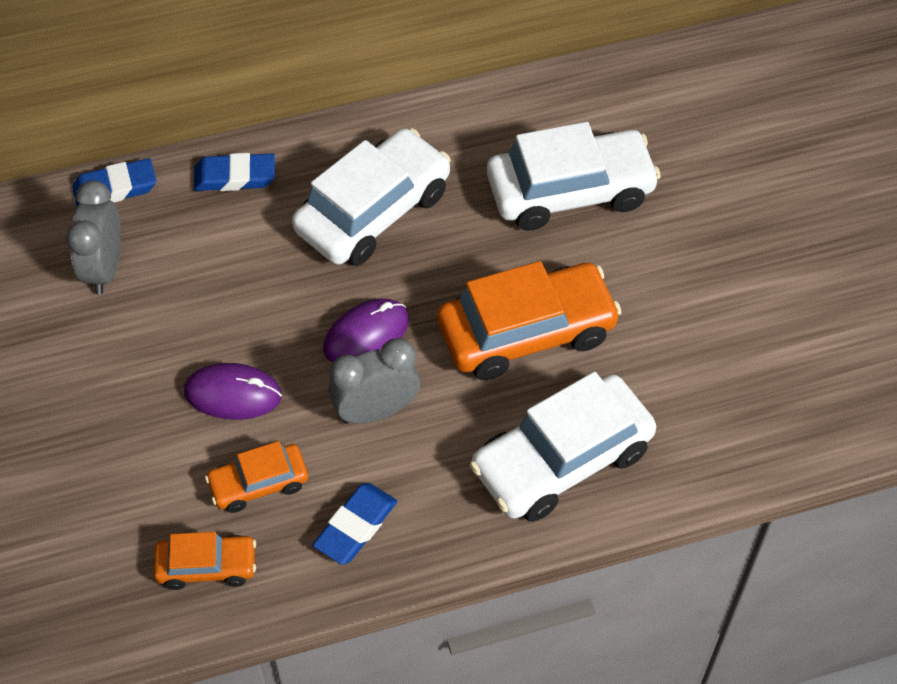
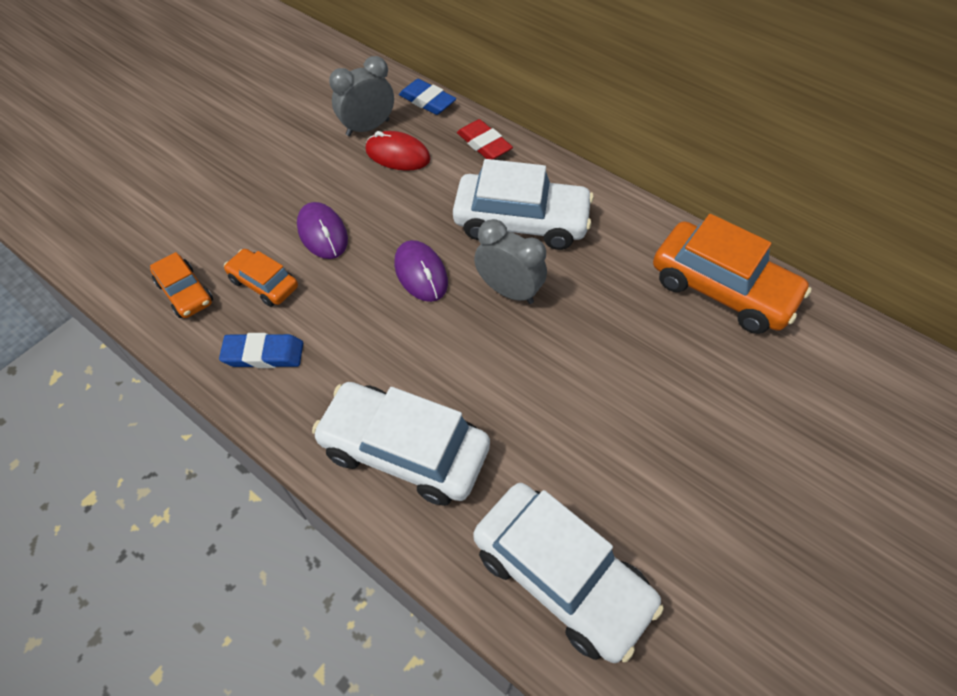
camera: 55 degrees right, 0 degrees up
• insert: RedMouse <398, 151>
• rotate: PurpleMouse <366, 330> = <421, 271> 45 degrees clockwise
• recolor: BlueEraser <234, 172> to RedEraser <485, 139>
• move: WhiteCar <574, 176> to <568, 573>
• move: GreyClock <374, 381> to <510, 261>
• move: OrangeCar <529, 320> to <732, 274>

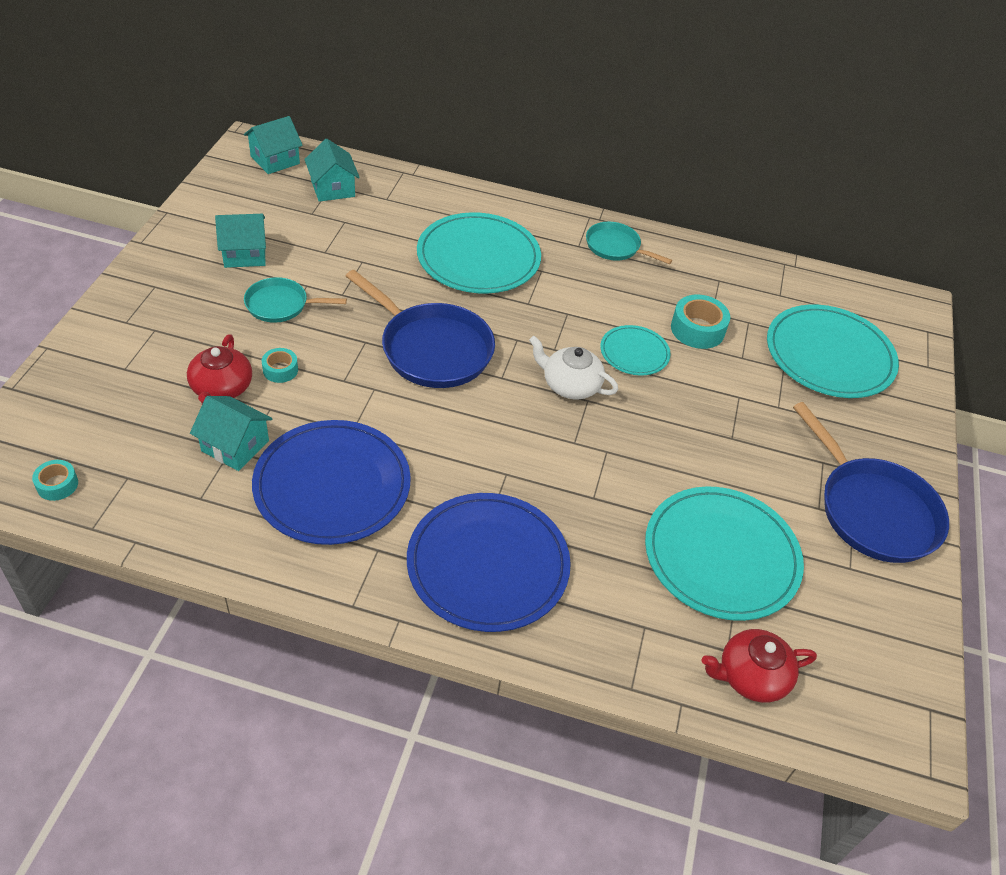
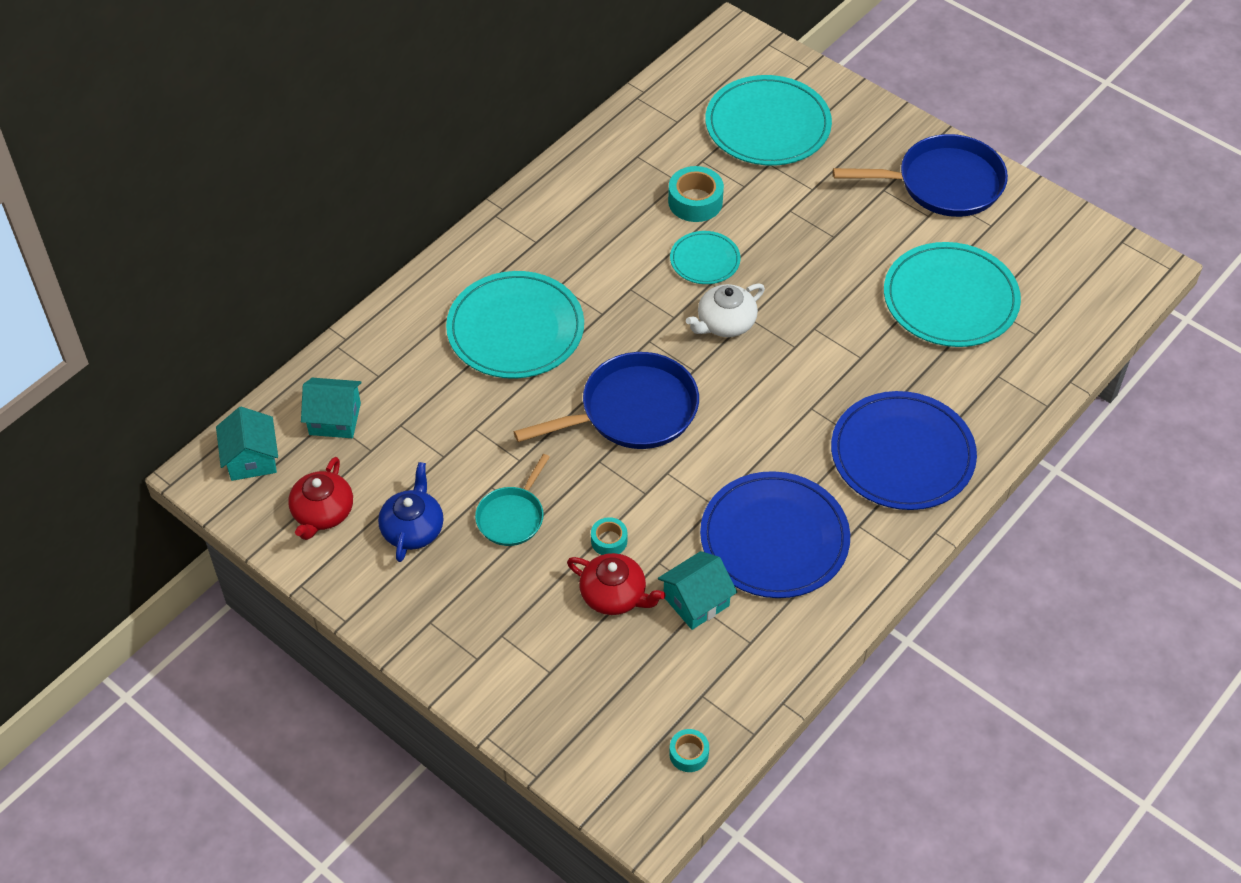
camera: 60 degrees left, 5 degrees up
• move: RedTeapot <759, 666> to <320, 498>
• replace: TurquoiseHouse <240, 241> to BlueTeapot <411, 512>
• delete: TurquoisePan <629, 243>

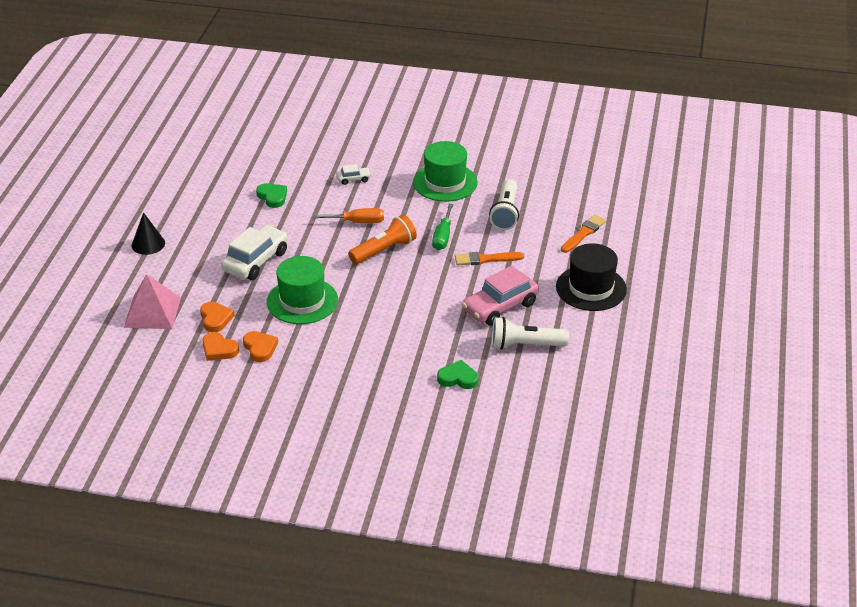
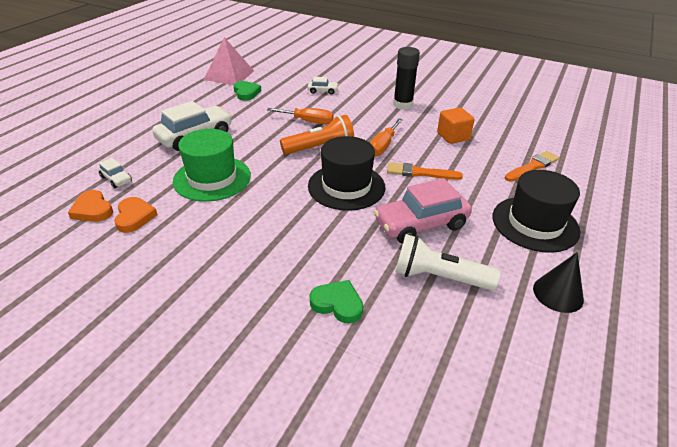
camera: 15 degrees right, 0 degrees up
• replace: OrangeHeart <217, 317> to WhiteCar <115, 173>
• move: PinkPyramid <152, 301> to <229, 61>
• insert: BlackHat <346, 173>
• recolor: GreenScrewdriver <442, 227> to OrangeScrewdriver <386, 137>
• replace: GreenHat <445, 171> to BlackGlueStick <406, 78>
• replace: WhiteFlashlight <504, 204> to OrangeCube <456, 126>
• move: BlackCone <148, 233> to <558, 282>

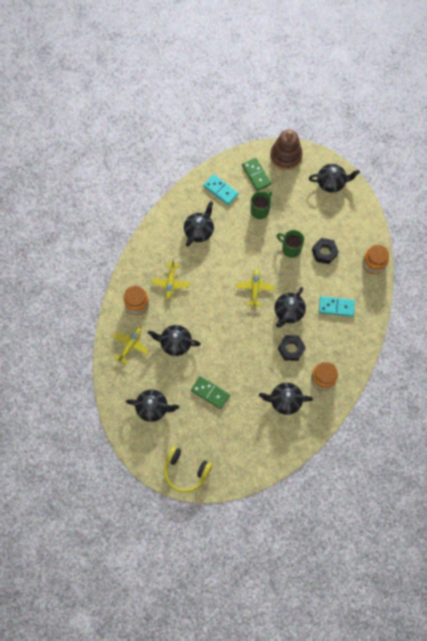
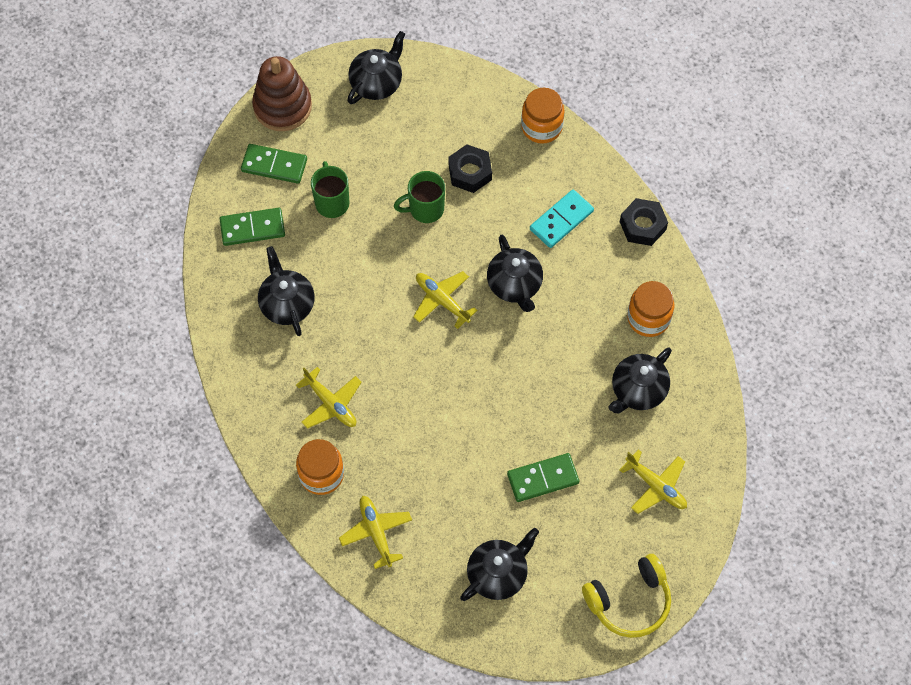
camera: 50 degrees left, 5 degrees down
• recolor: TurquoiseDomino <221, 189> to GreenDomino <252, 227>
• move: BlackNut <292, 348> to <644, 222>
• insert: YellowPlane <653, 481>
• delete: BlackTeapot <174, 340>

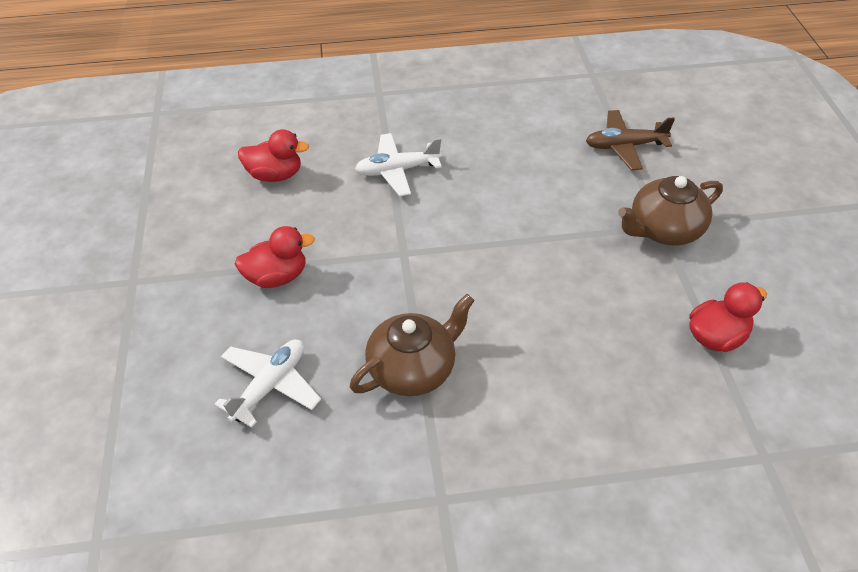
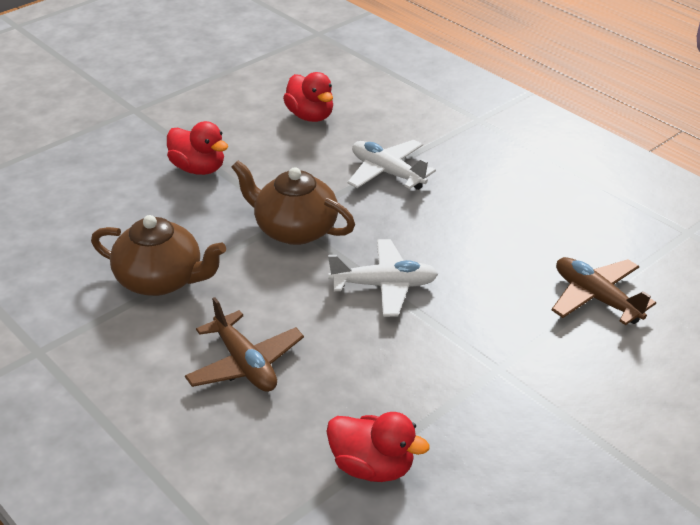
camera: 55 degrees right, 10 degrees down
• insert: BrownPlane <244, 344>
• move: BrownTeapot <670, 211> to <293, 203>
• move: WhitePlane <268, 383> to <383, 278>

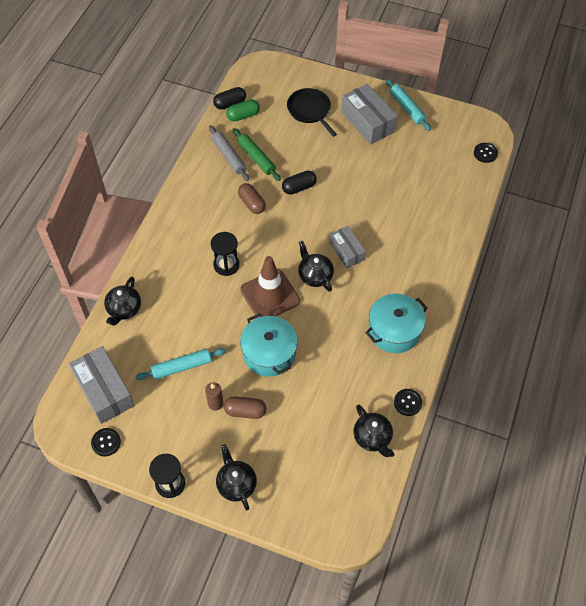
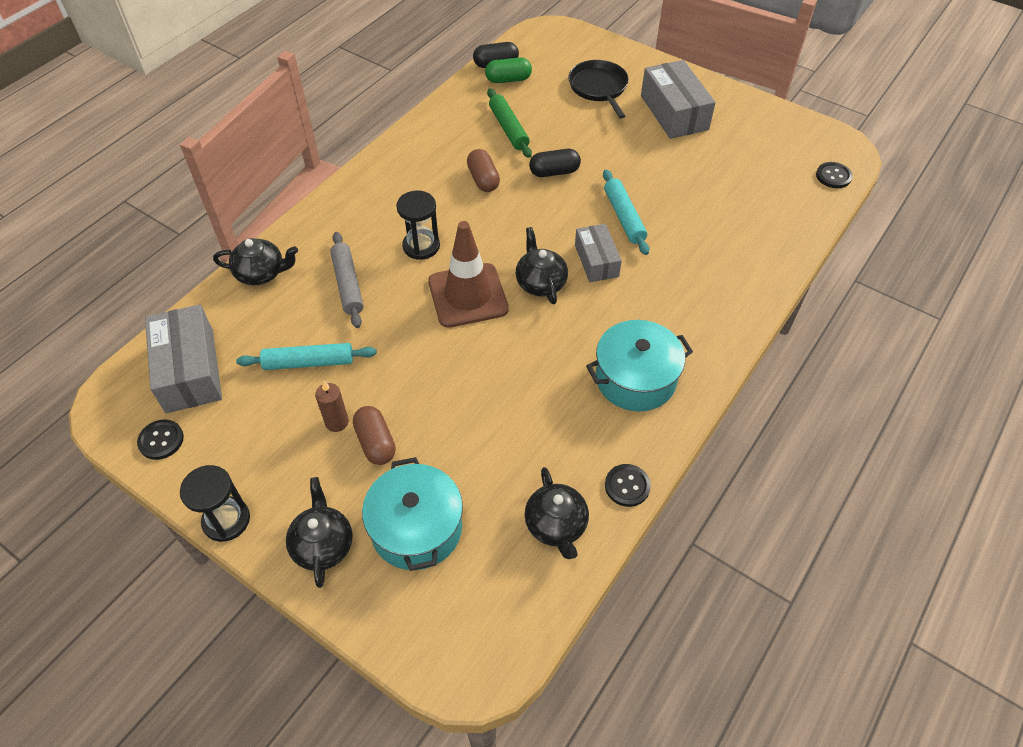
camera: 15 degrees right, 5 degrees down
• rotate: BlackTeapot <122, 301> = <255, 261> 120 degrees counterclockwise
• move: GreyRollingPin <229, 153> to <346, 280>
• rotate: BrownCapsule <245, 408> = <374, 435> 45 degrees clockwise
• move: TurquoisePot <269, 345> to <412, 514>
• move: TurquoiseRollingPin <408, 105> to <626, 212>

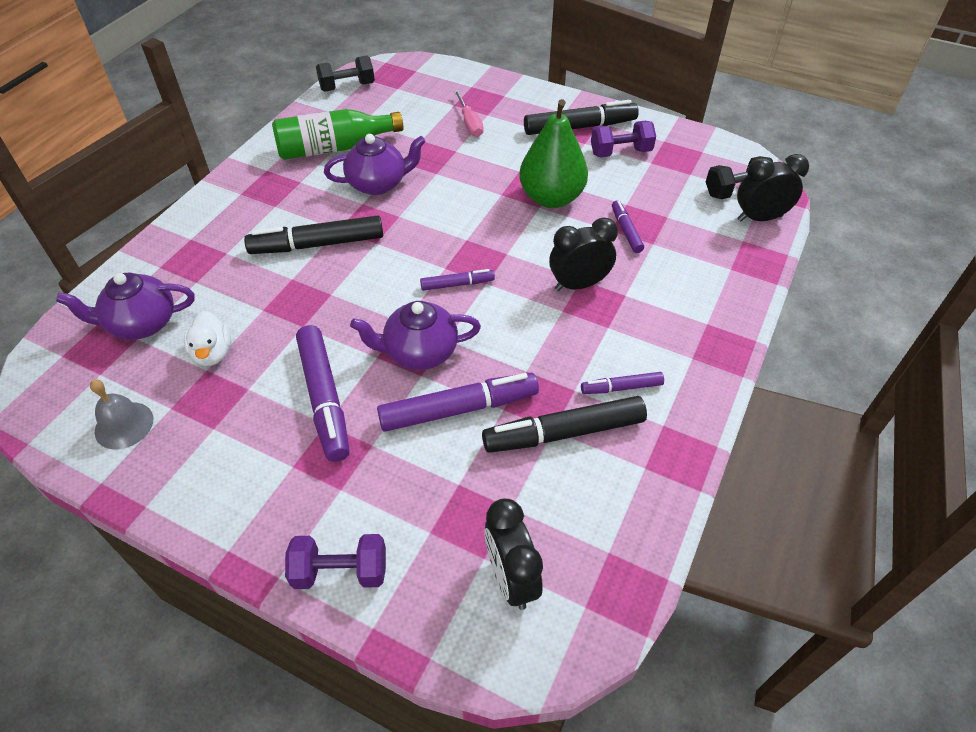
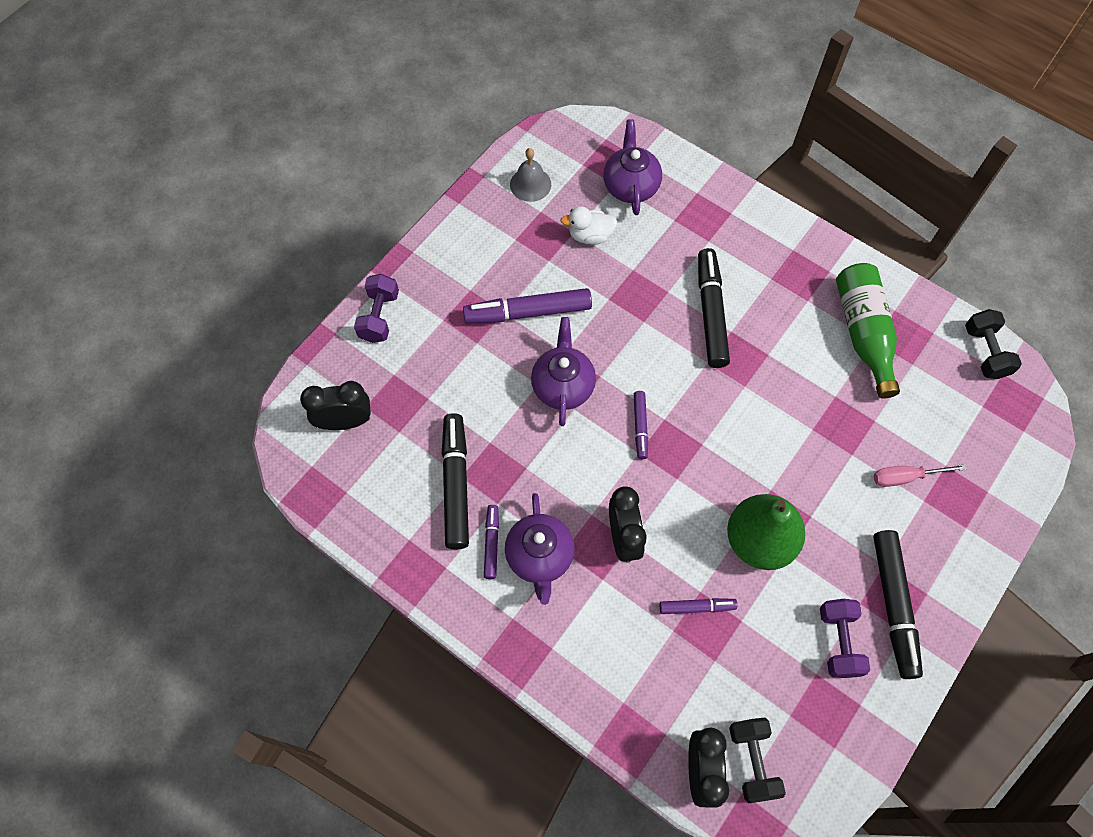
camera: 100 degrees right, 15 degrees up
• move: PurpleTeapot <375, 164> to <540, 549>
• delete: PurpleMarker <458, 402>

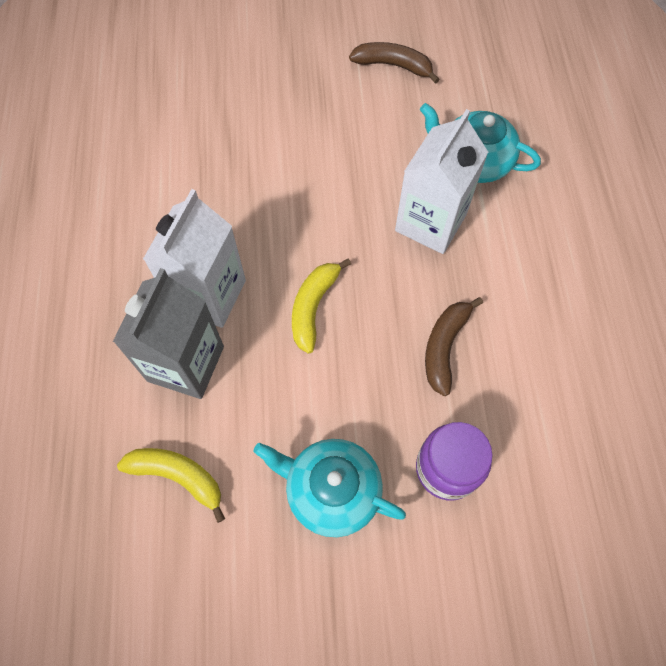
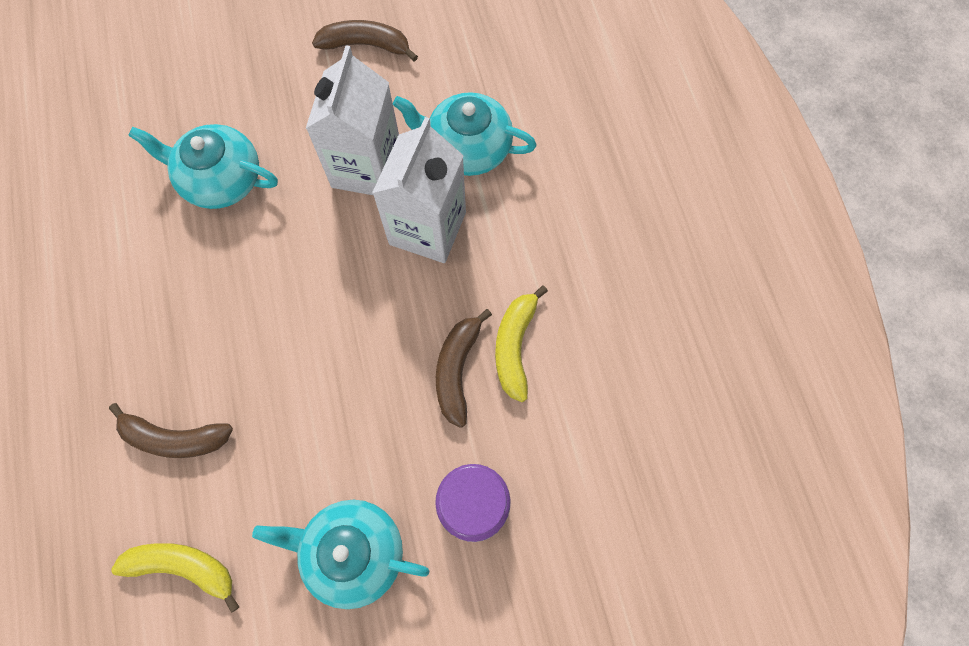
camera: 10 degrees left, 5 degrees up
• replace: GreyCarton <168, 333> to BrownBanana <171, 430>
• insert: TurquoiseTeapot <203, 166>
• move: WhiteCarton <194, 258> to <352, 120>
• move: YellowBanana <321, 305> to <521, 343>

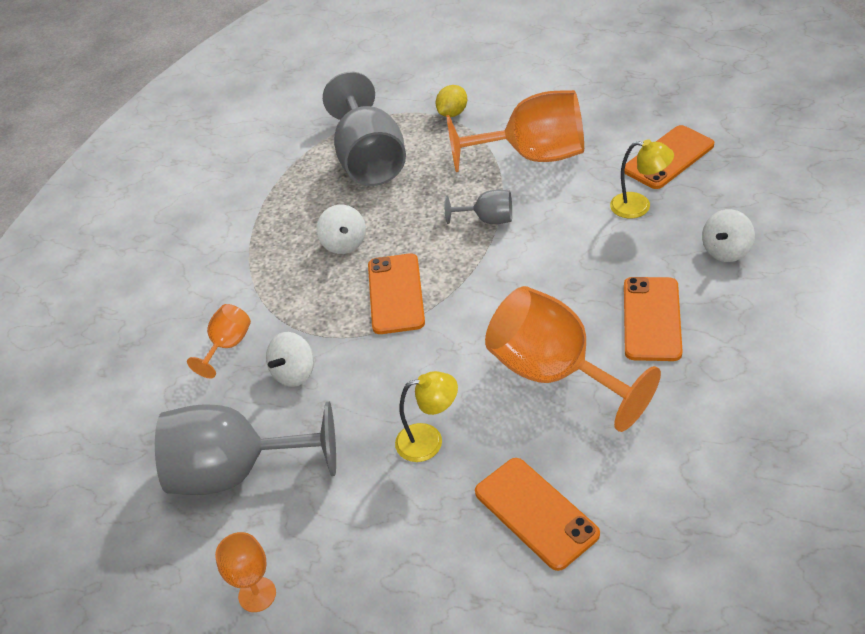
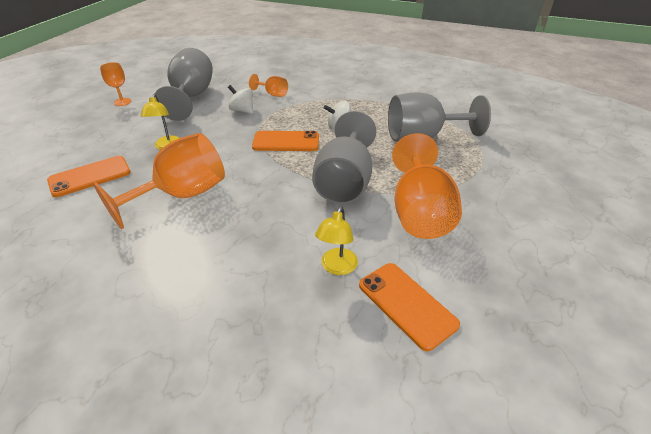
camera: 90 degrees right, 5 degrees down
• resize: GreyGoblet <478, 207> = <344, 157> x2.10
• delete: YellowLemon <451, 101>
• delete: OrangePhone <653, 319>
• delete: WhiteSpinningTop <728, 235>

